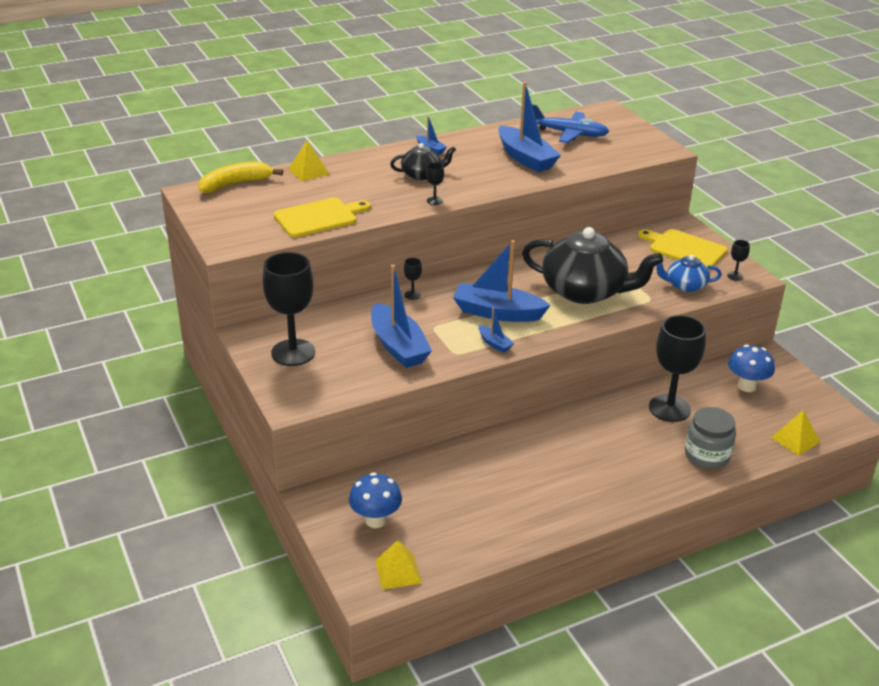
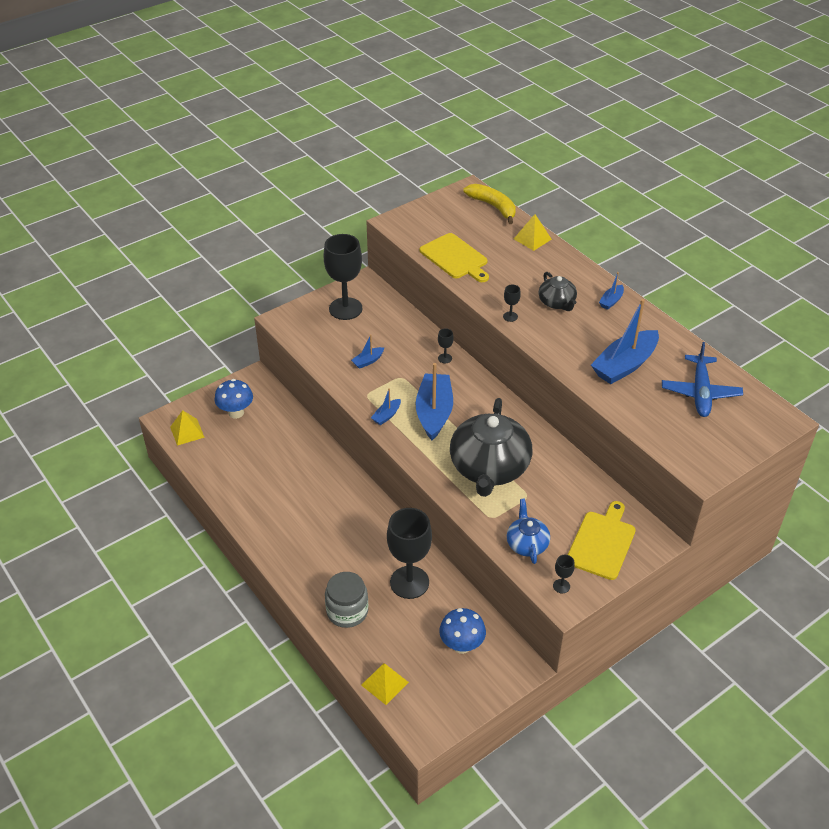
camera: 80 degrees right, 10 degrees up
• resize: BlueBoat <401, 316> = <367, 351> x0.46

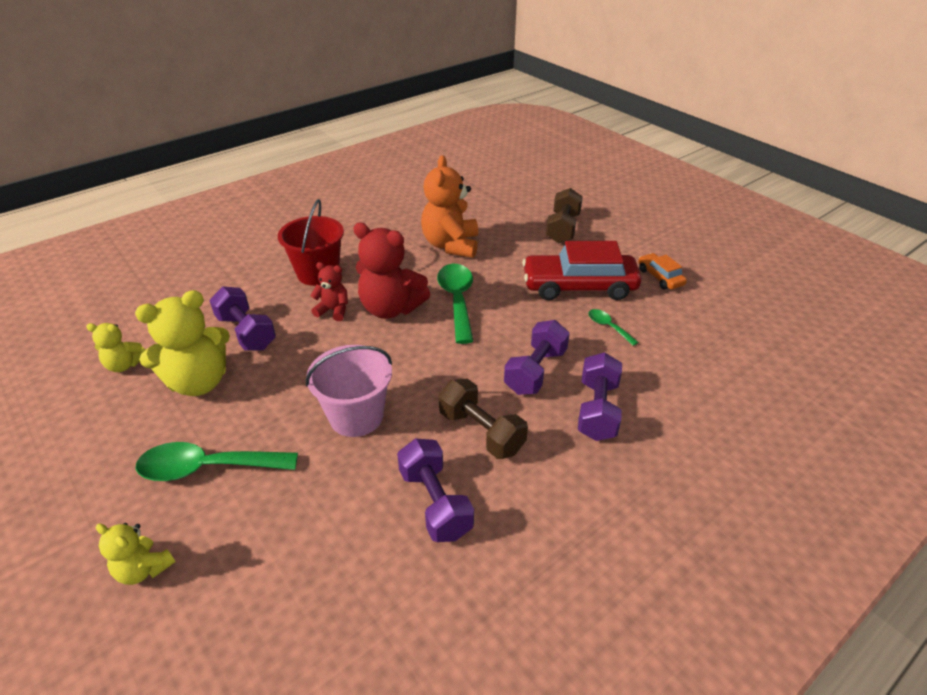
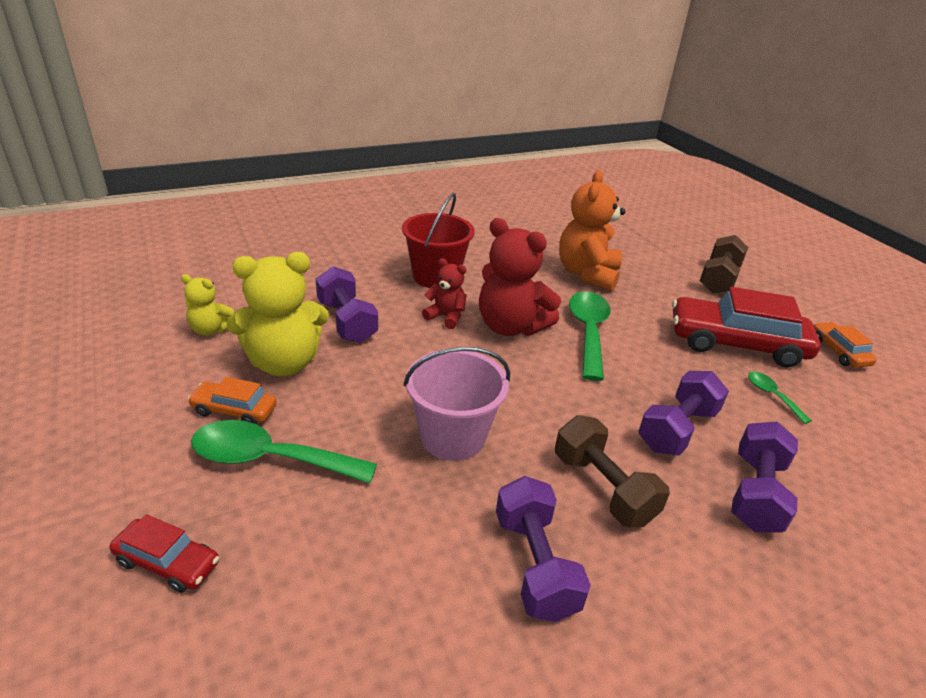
camera: 10 degrees right, 5 degrees down
• replace: YellowTeddyBear <135, 554> to RedCar <164, 553>
• insert: OrangeCar <232, 400>

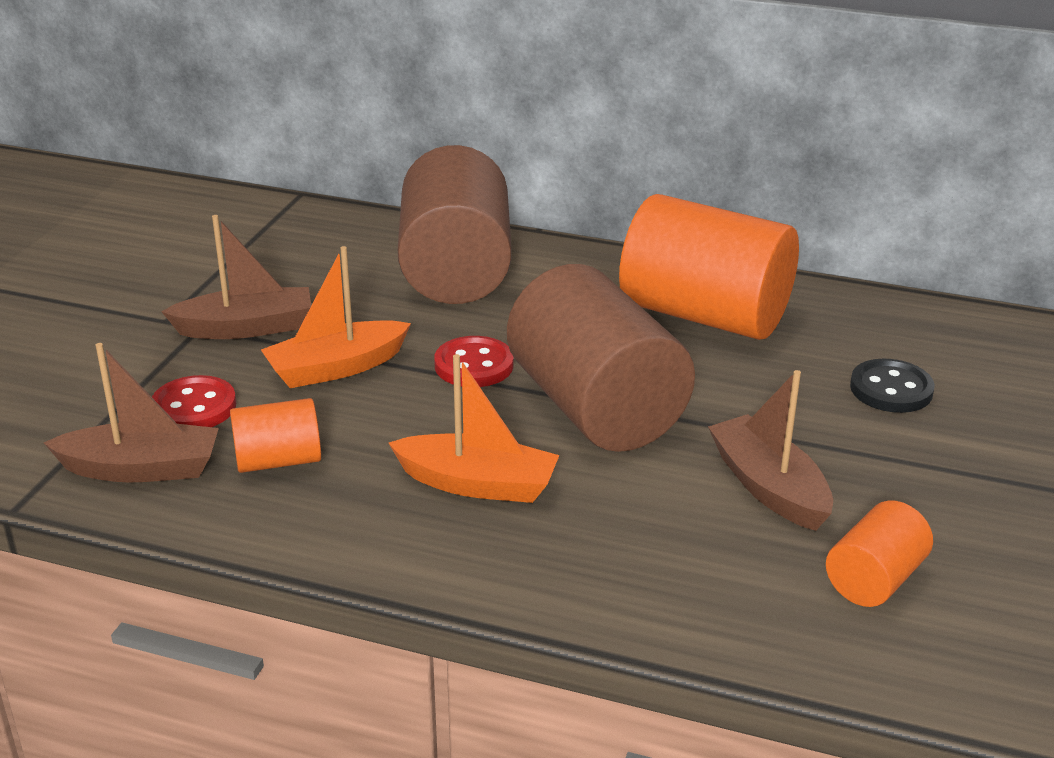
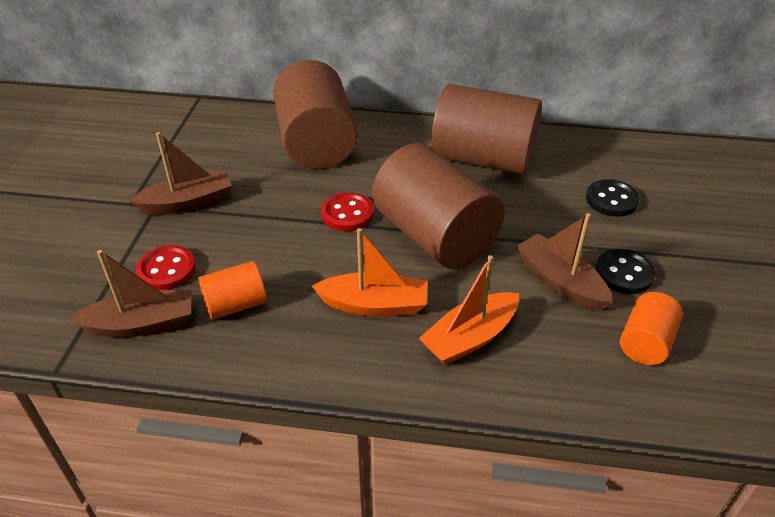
camera: 10 degrees left, 10 degrees up
• move: OrangeBoat <336, 317> to <469, 310>
• recolor: OrangeCylinder <709, 267> to BrownCylinder <486, 129>
• insert: BlackButton <625, 271>

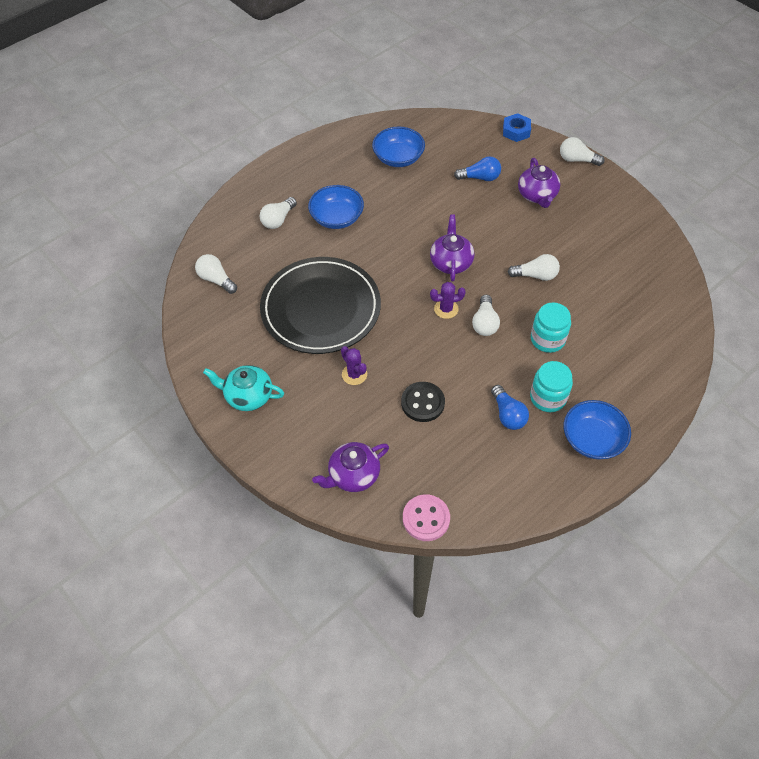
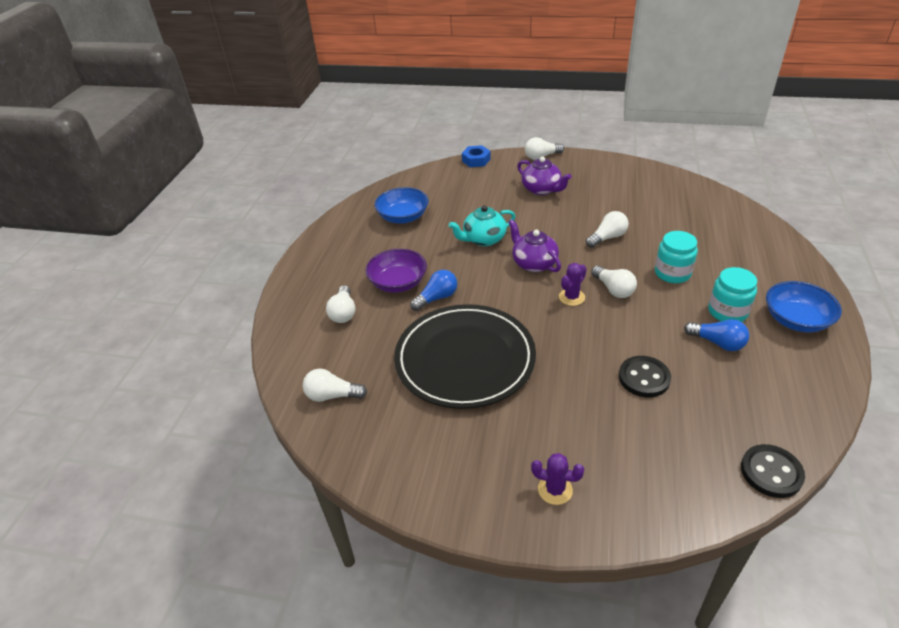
camera: 35 degrees left, 15 degrees down
• recolor: BlueBowl <336, 207> to PurpleBowl <396, 271>
• move: BlueLightBulb <477, 168> to <433, 290>
• move: TurquoiseTeapot <243, 388> to <481, 225>
• move: PurpleCactus <354, 365> to <557, 479>
• recolor: PinkButton <426, 517> to BlackButton <773, 471>
• delete: PurpleTeapot <350, 467>

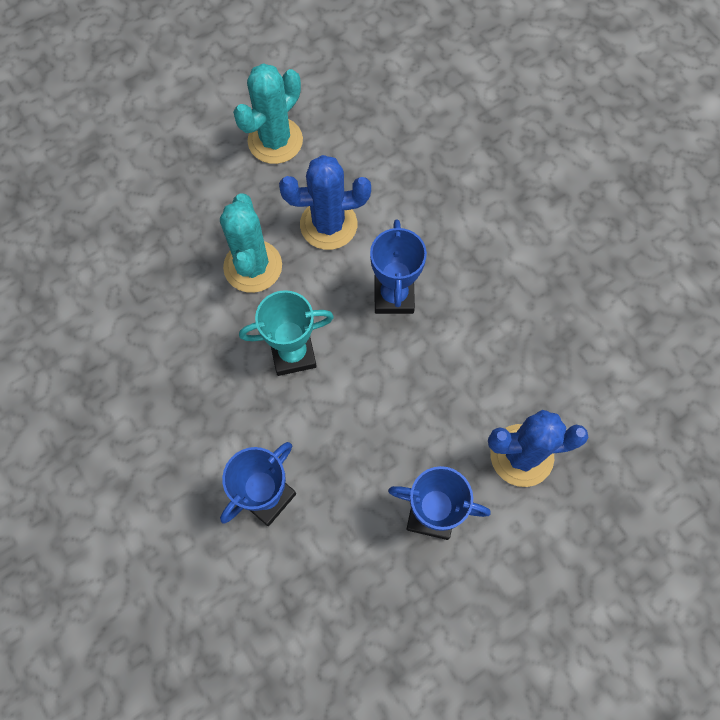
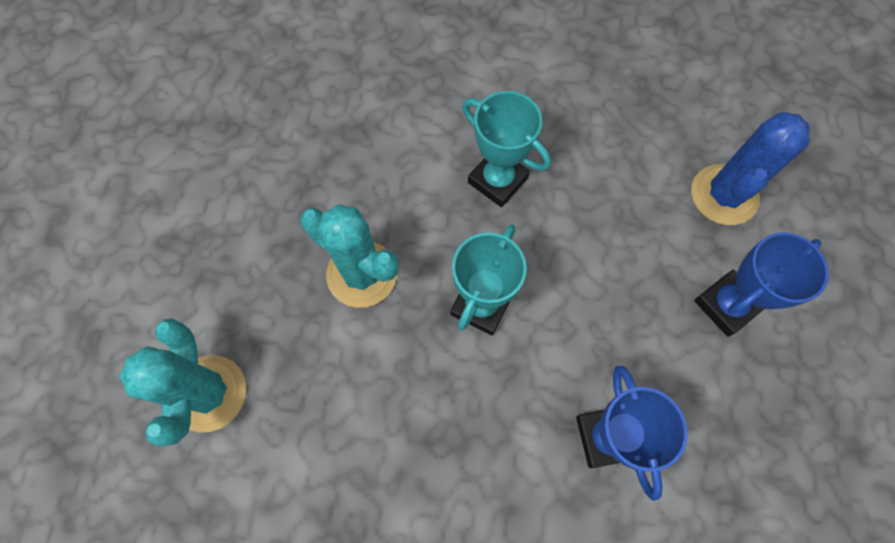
camera: 50 degrees left, 0 degrees up
• move: TurquoiseCactus <268, 113> to <182, 382>
• recolor: BlueTrophy <398, 266> to TurquoiseTrophy <506, 149>
• delete: BlueCactus <325, 202>

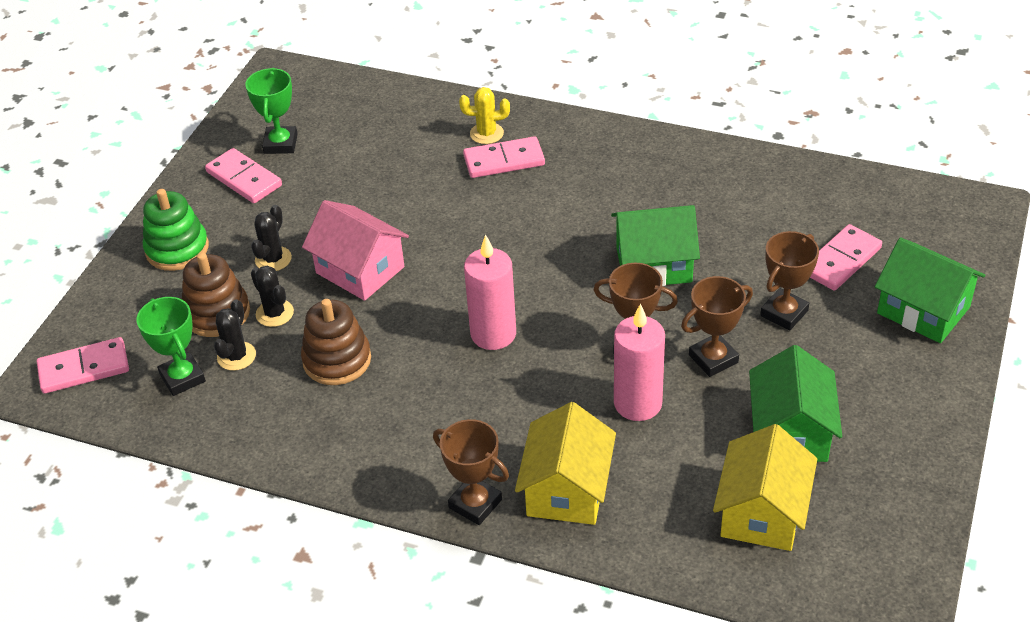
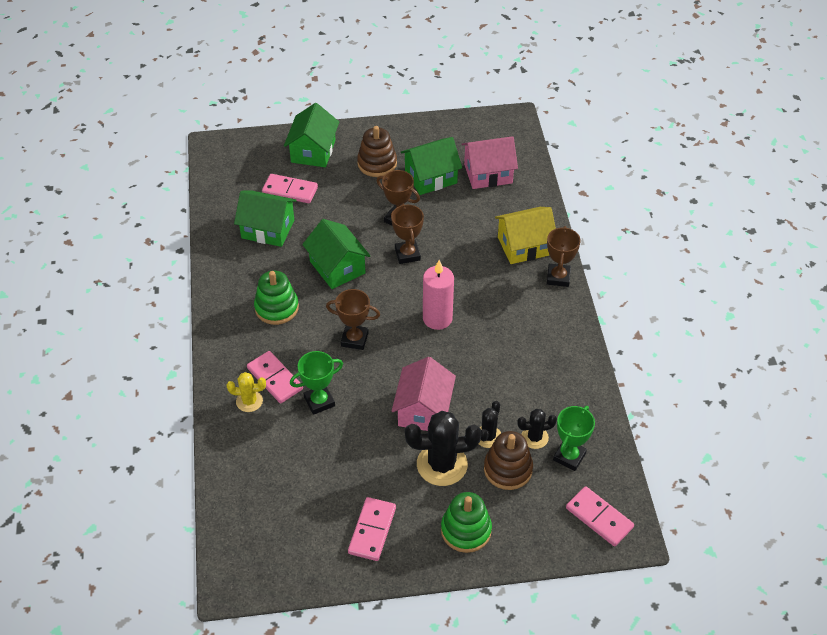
camera: 120 degrees left, 5 degrees up
• rotate: YellowCactus <484, 115> = <246, 392> 60 degrees counterclockwise
• insert: GreenHouse <265, 218>
• insert: GreenStackingToy <276, 297>
• move: GreenTrophy <271, 111> to <316, 383>
• move: BrownTrophy <789, 280> to <353, 319>
• move: BrownStackingToy <336, 342> to <377, 151>
• resize: BlackCactus <271, 238> = <443, 448> x1.83
• recolor: YellowHouse <765, 487> to PinkHouse <490, 162>
• delete: PinkCandle <639, 362>

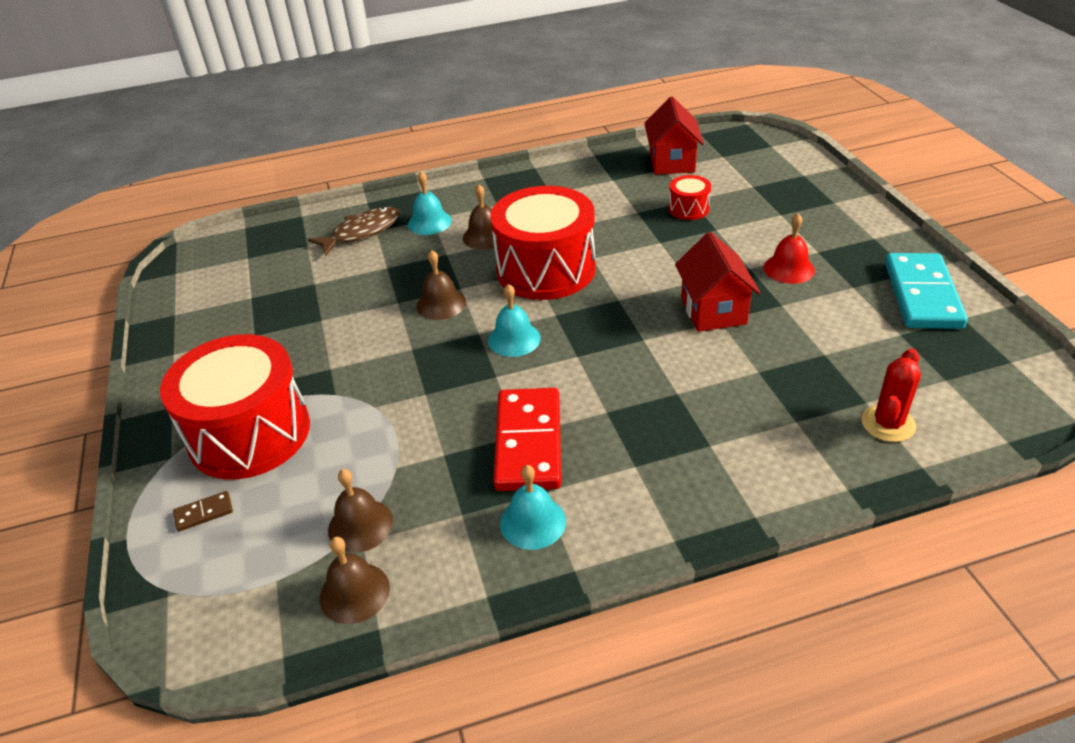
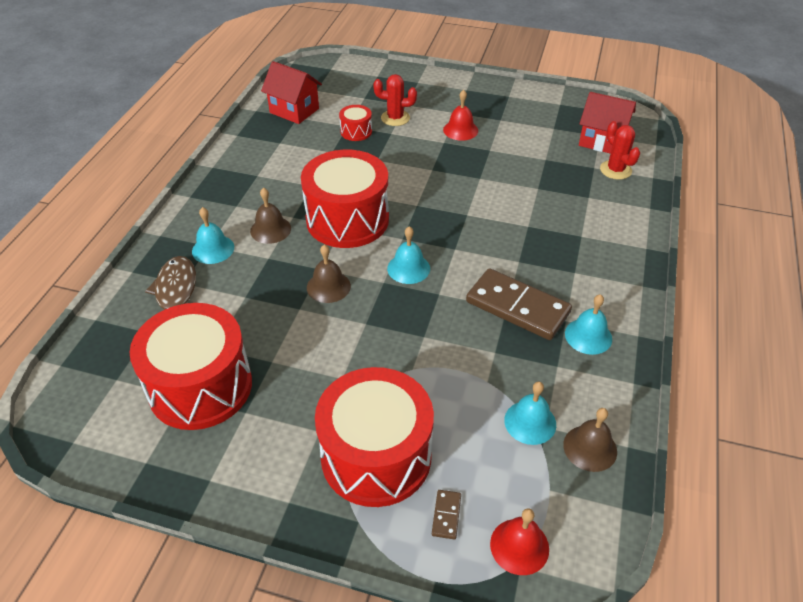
camera: 60 degrees left, 5 degrees up
• insert: RedDrum <191, 366>
• insert: RedCactus <395, 100>
• recolor: RedDomino <527, 439> to BrownDomino <519, 304>
• insert: RedBell <519, 541>
• recolor: BrownBell <360, 511> to TurquoiseBell <530, 413>
• move: RedHouse <717, 282> to <607, 123>
• delete: TurquoiseDomino <926, 291>

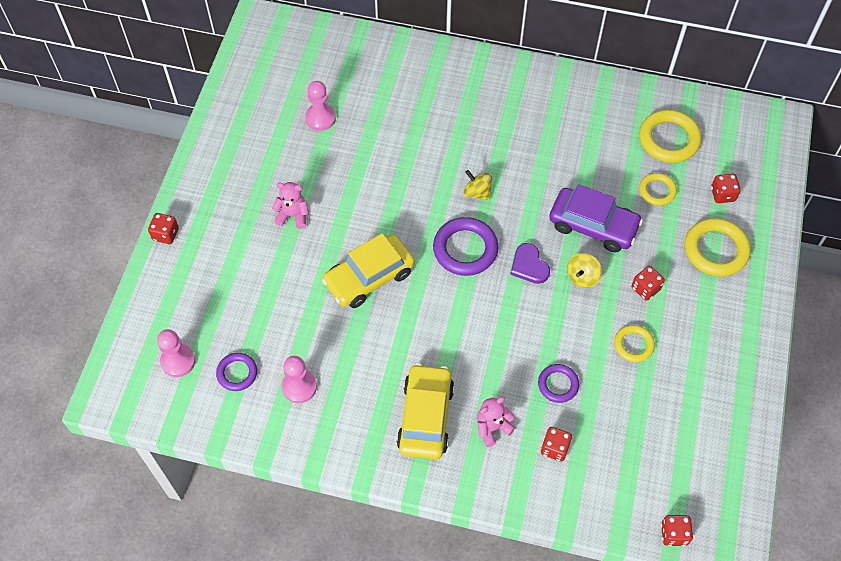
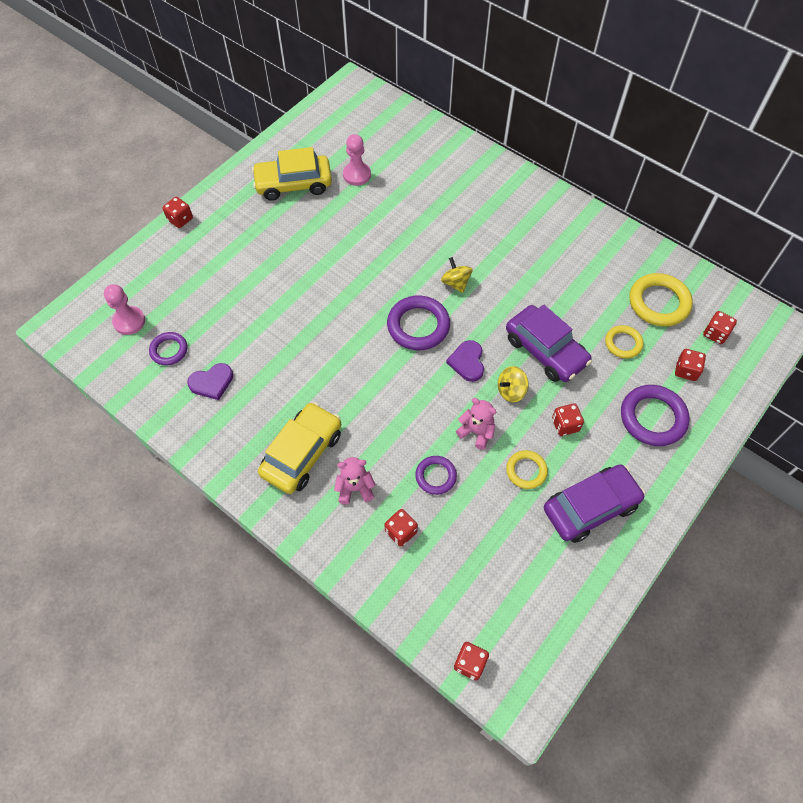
camera: 25 degrees right, 0 degrees up
• replace: PinkPawn <299, 379> to PurpleHeart <210, 381>
• move: YellowCar <368, 270> to <292, 174>
• move: PinkTeddyBear <290, 205> to <476, 424>
• insert: PurpleCar <594, 503>
• recolor: YellowRing <718, 247> to PurpleRing <655, 415>
• insert: RedDice <720, 327>

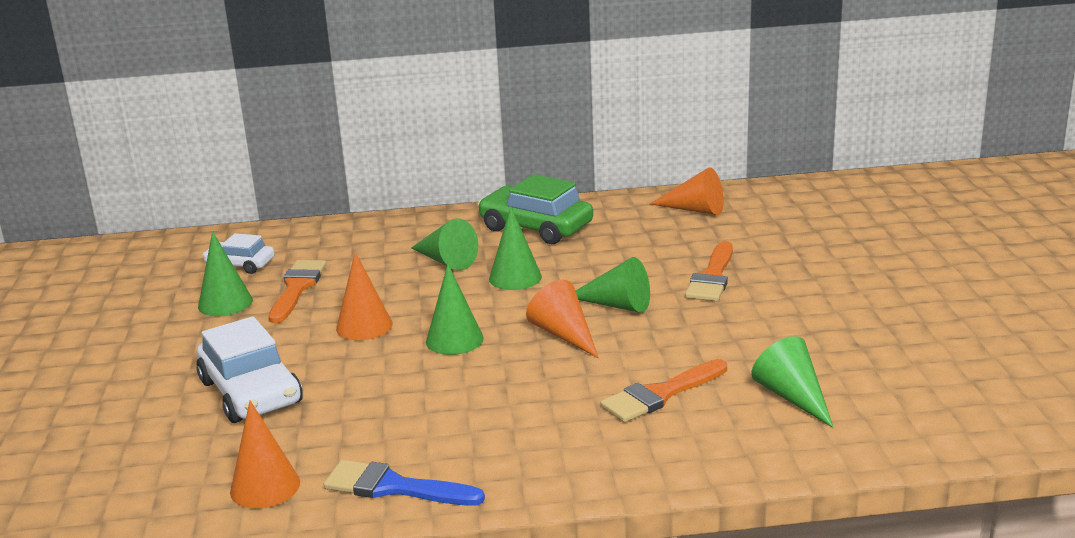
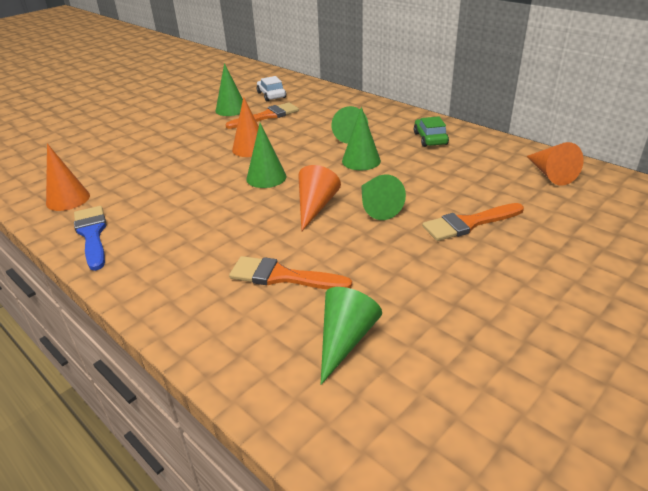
camera: 50 degrees right, 10 degrees up
• resize: GreenCar <535, 209> = <431, 131> x0.58
• delete: WhiteCar <249, 369>

